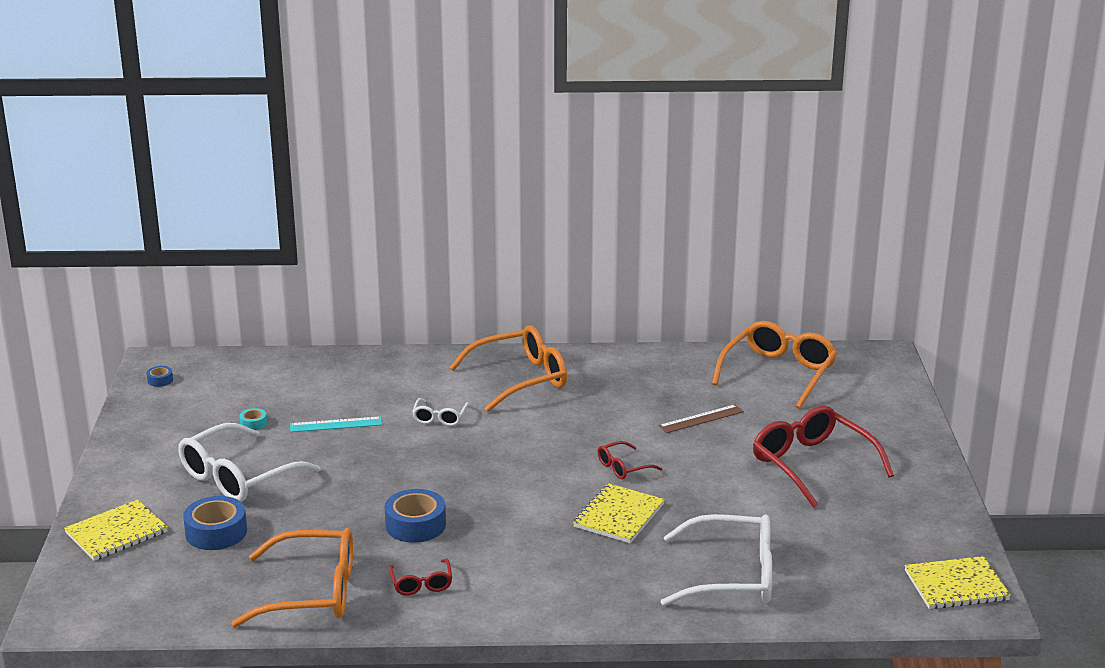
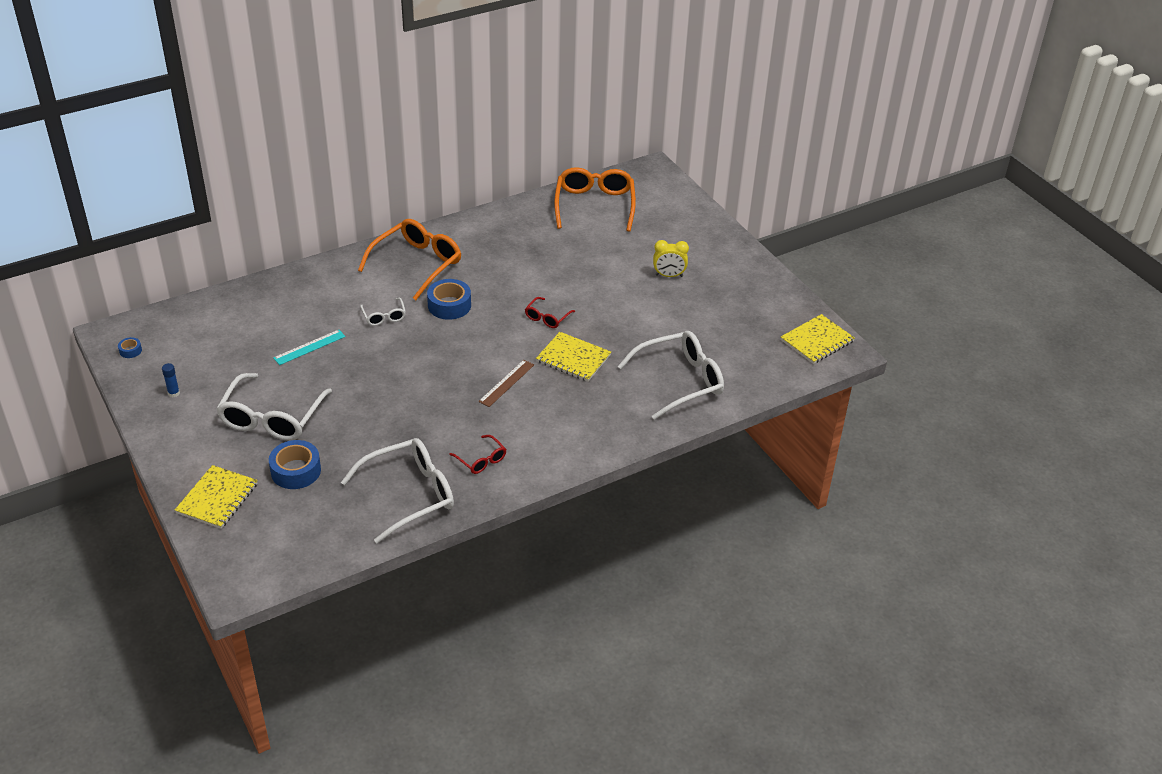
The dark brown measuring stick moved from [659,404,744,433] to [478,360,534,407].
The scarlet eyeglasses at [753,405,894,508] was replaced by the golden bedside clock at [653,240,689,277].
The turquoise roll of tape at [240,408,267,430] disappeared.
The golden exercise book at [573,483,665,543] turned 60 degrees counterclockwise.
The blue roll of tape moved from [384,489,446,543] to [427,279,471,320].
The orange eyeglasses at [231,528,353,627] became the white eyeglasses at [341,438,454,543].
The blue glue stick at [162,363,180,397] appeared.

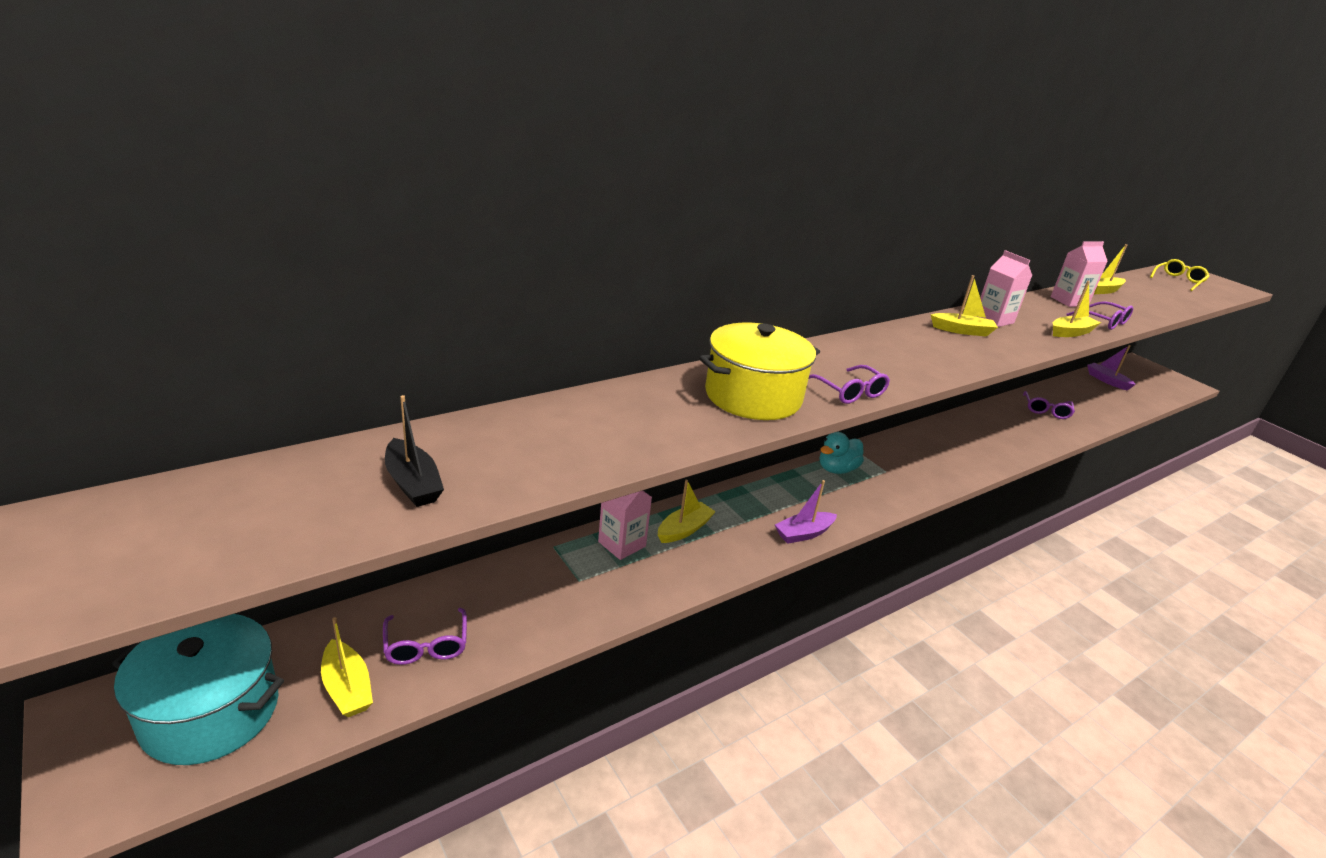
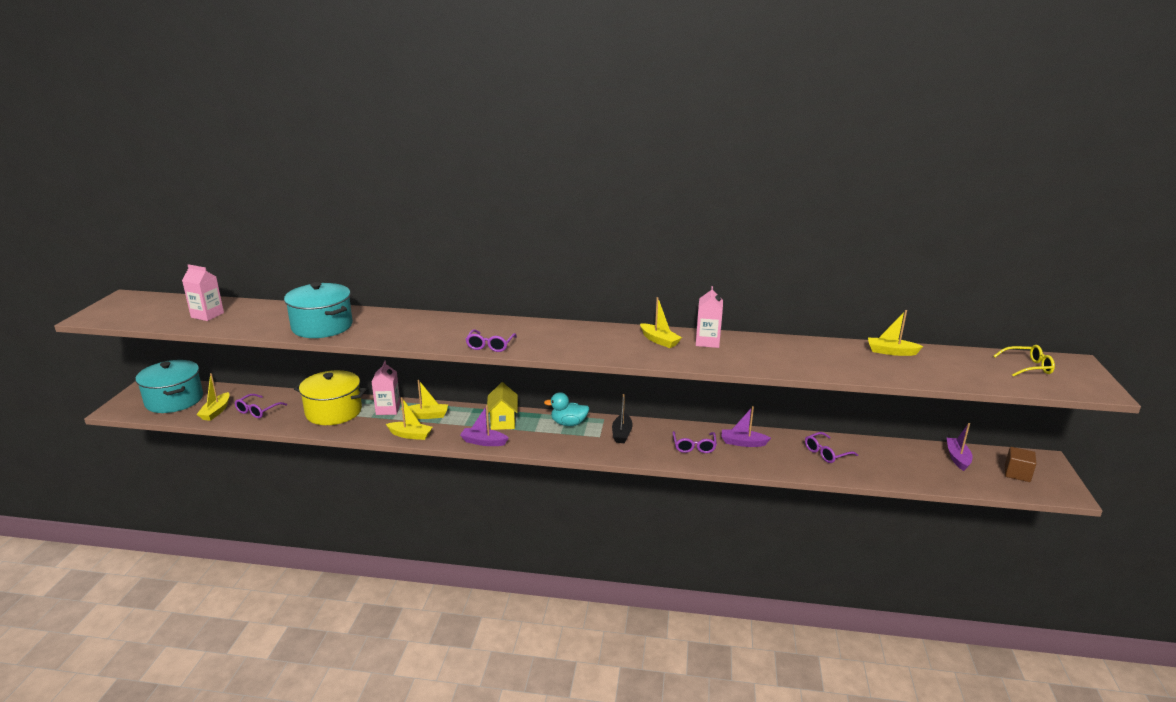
The rosy carton moved from [1051,241,1108,307] to [182,264,224,321].
The golden toy boat moved from [1053,281,1101,337] to [386,397,433,440].
The violet eyeglasses moved from [1066,301,1133,330] to [672,431,717,453].
The golden cooking pot moved from [699,323,820,420] to [294,370,367,425].
The jet-black toy boat moved from [385,395,444,507] to [612,394,633,443].
The turquoise cooking pot at [284,282,353,338] appeared.
The golden toy house at [487,382,518,430] appeared.
The violet toy boat at [721,406,771,447] appeared.
The dark brown solid cube at [1005,447,1036,482] appeared.

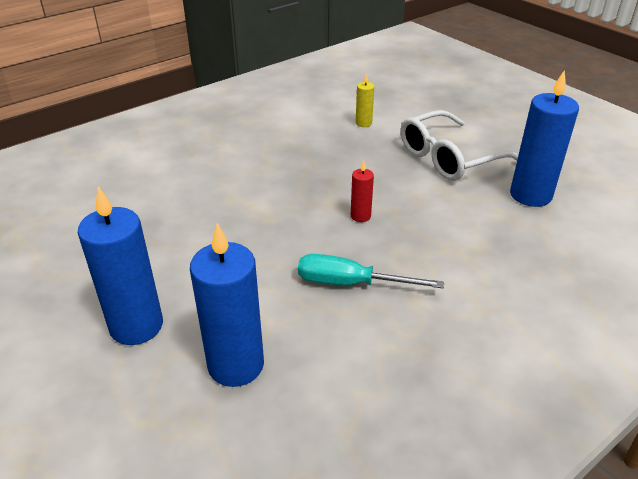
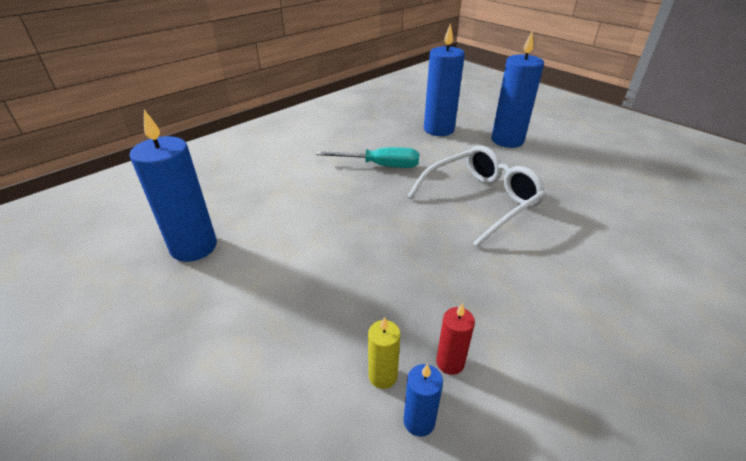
The white eyeglasses moved from [401,110,518,181] to [407,146,546,247].
The scarlet wax candle moved from [351,161,374,222] to [436,303,475,375].
The blue wax candle at [404,364,443,437] appeared.

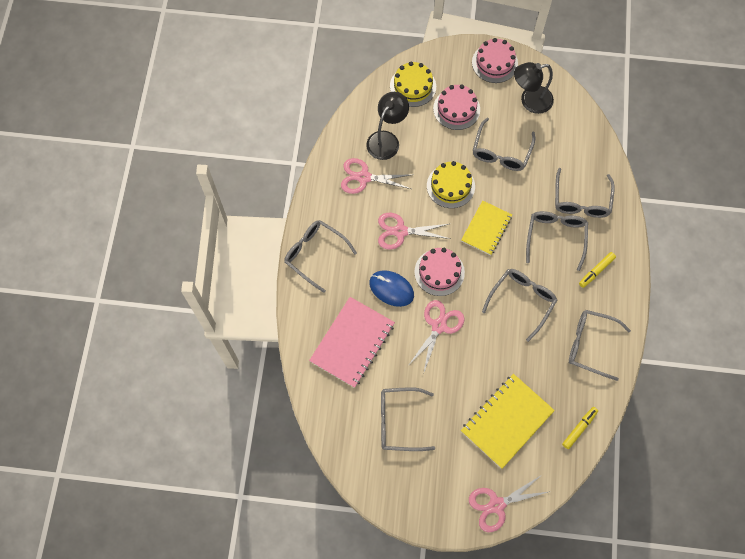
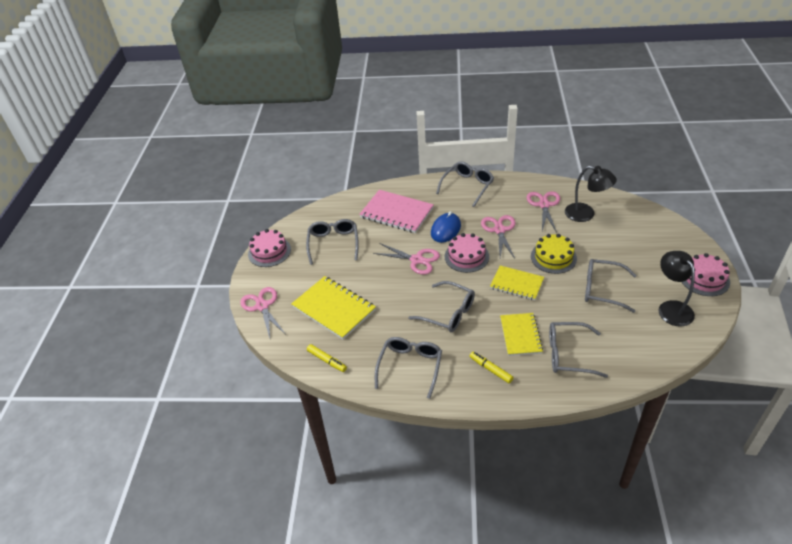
The golden layer cake at [390,61,436,107] disappeared.
The rosy layer cake moved from [433,84,480,130] to [248,229,291,267].
The ash-grey eyeglasses at [526,211,588,271] was replaced by the golden exercise book at [500,313,543,356].

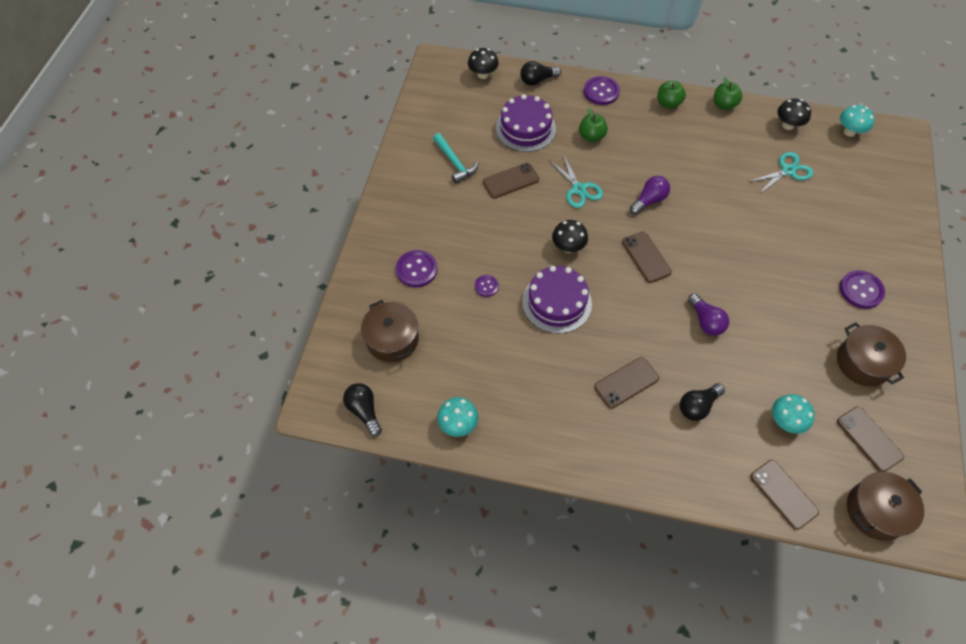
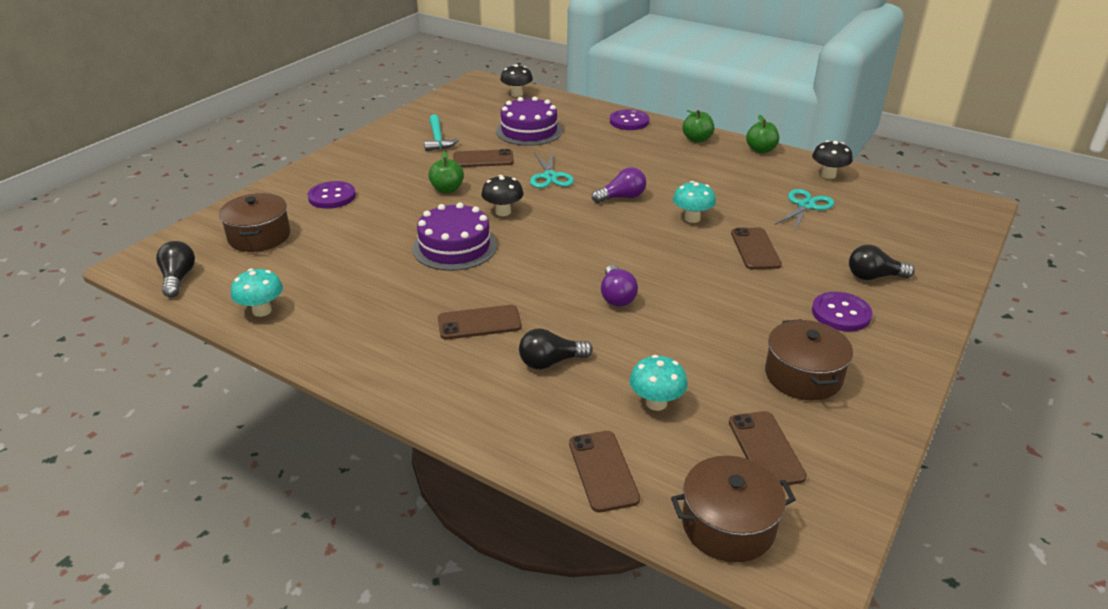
The jet-black lightbulb moved from [520,61,561,86] to [849,245,915,280].
The turquoise toadstool moved from [840,105,875,137] to [673,181,716,223].
The leaf-green apple moved from [579,108,608,142] to [428,152,464,193].
The turquoise scissors at [749,152,814,194] turned 45 degrees counterclockwise.
The dark brown smartphone moved from [622,231,672,283] to [731,227,782,270].
The violet shirt button at [475,275,499,297] disappeared.

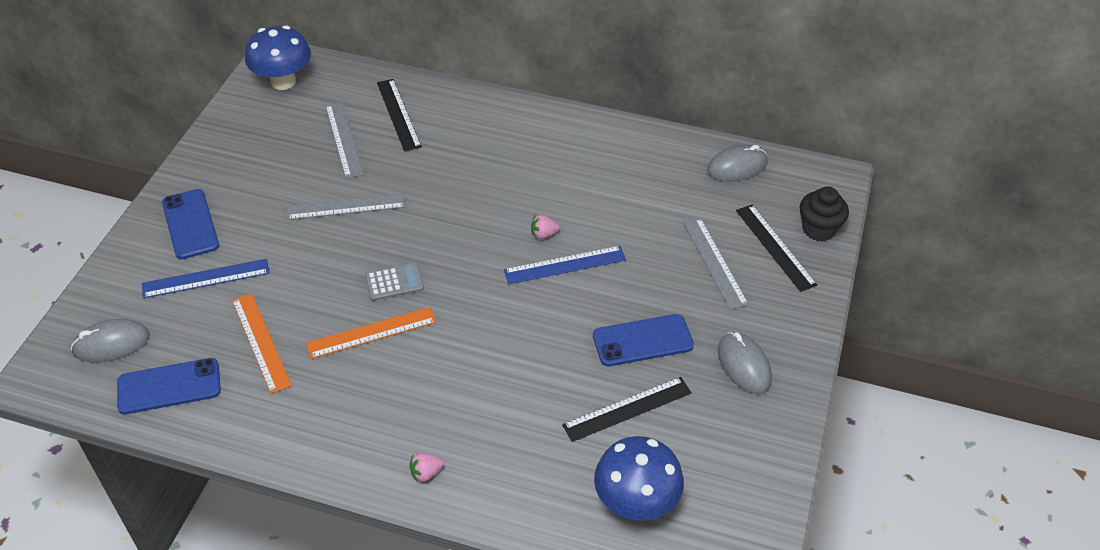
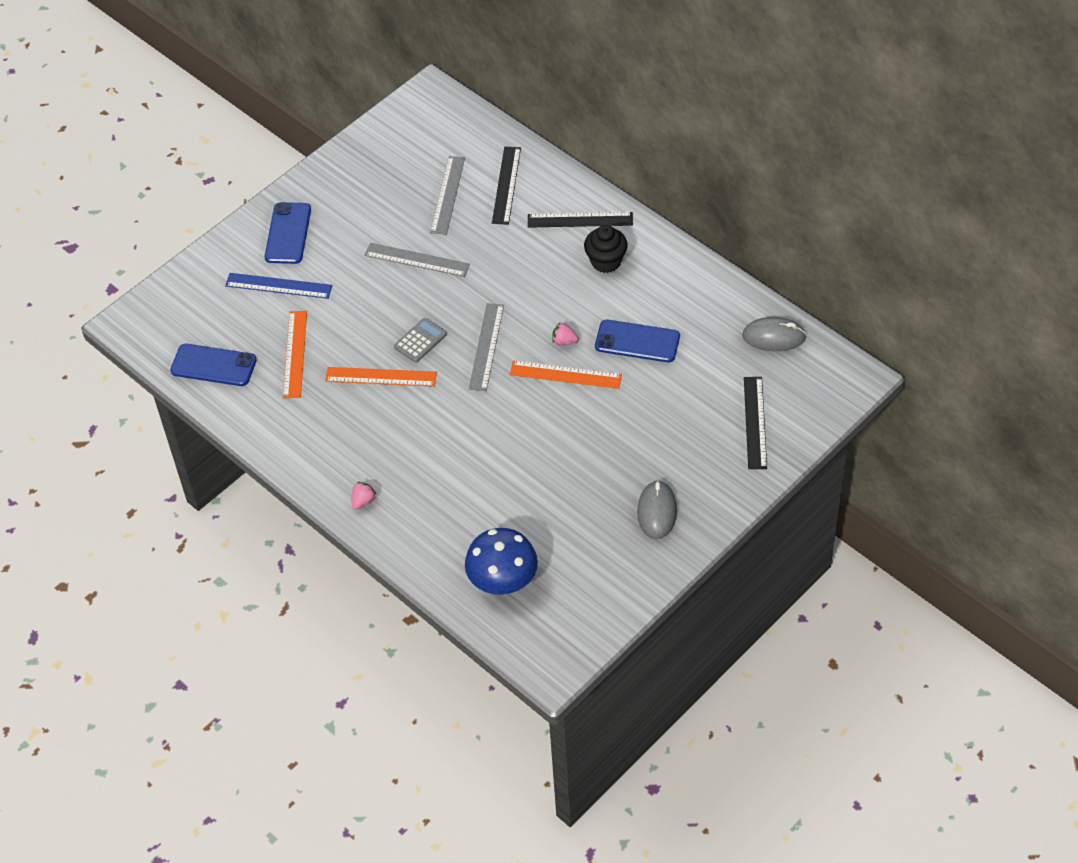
The blue toadstool at [245,25,311,90] disappeared.
The jet-black cupcake moved from [800,187,849,241] to [584,225,628,273].
The ash-grey measuring stick moved from [683,218,749,310] to [469,303,504,391].
The blue measuring stick at [504,246,626,284] became the orange measuring stick at [510,360,622,389].
The ash-grey calculator at [365,263,424,301] turned 60 degrees counterclockwise.
The blue smartphone moved from [593,314,694,366] to [595,320,680,362].
The ash-grey mouse at [71,319,150,362] disappeared.
The jet-black measuring stick moved from [562,377,692,442] to [528,212,633,228].
The rosy berry at [410,452,444,483] turned 120 degrees clockwise.

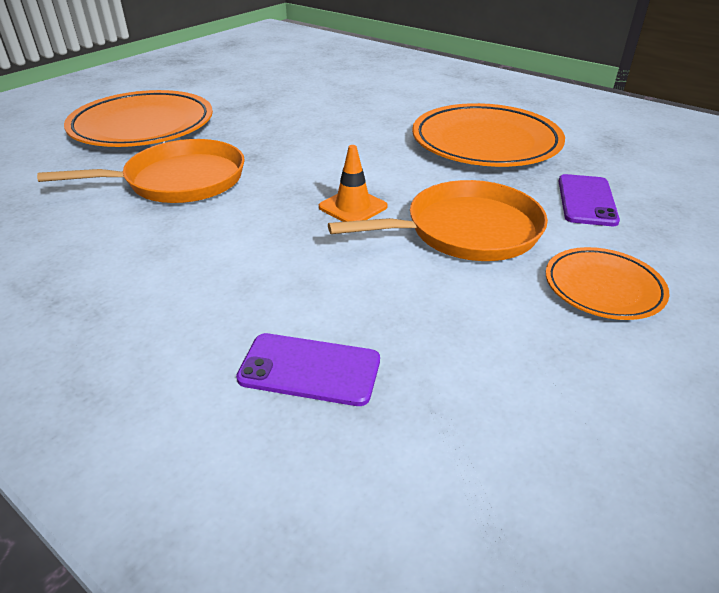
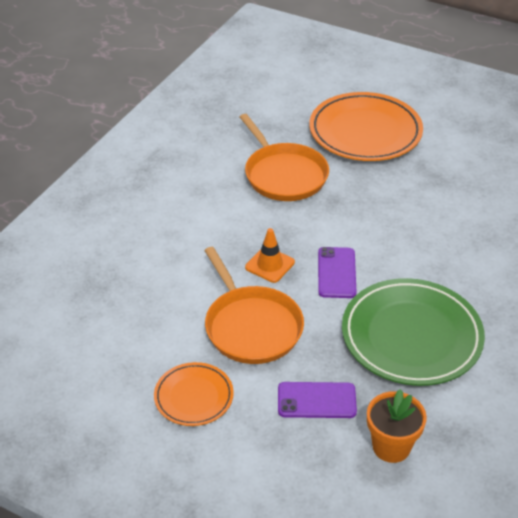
The orange dinner plate at [412,103,565,167] became the leaf-green dinner plate at [342,278,485,386].
The violet smartphone moved from [236,333,380,406] to [318,247,356,298].
The orange flower pot at [367,389,427,463] appeared.

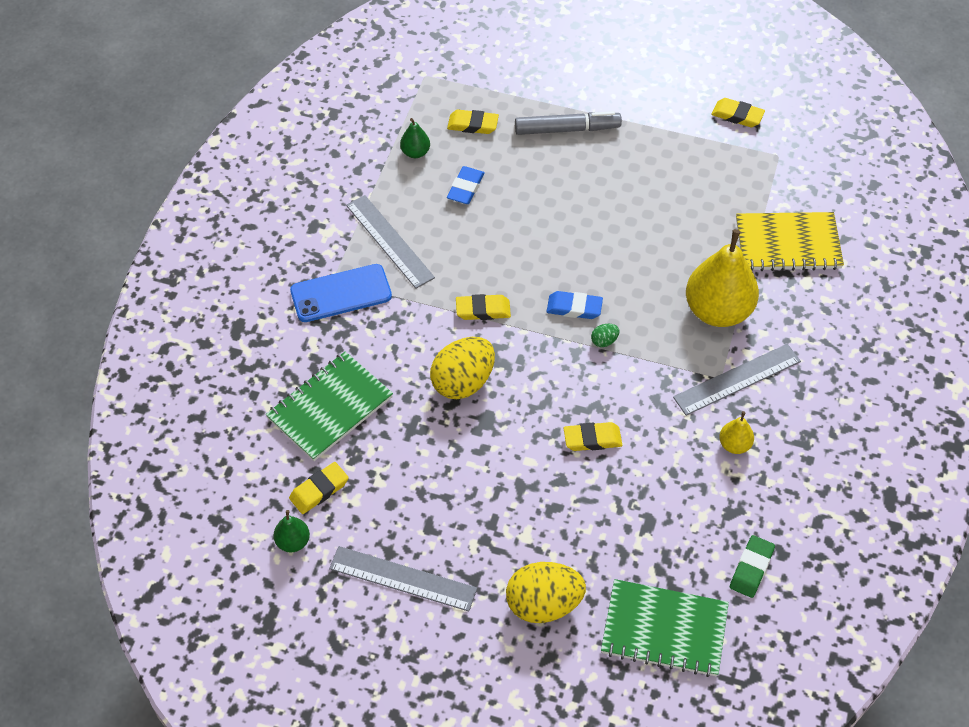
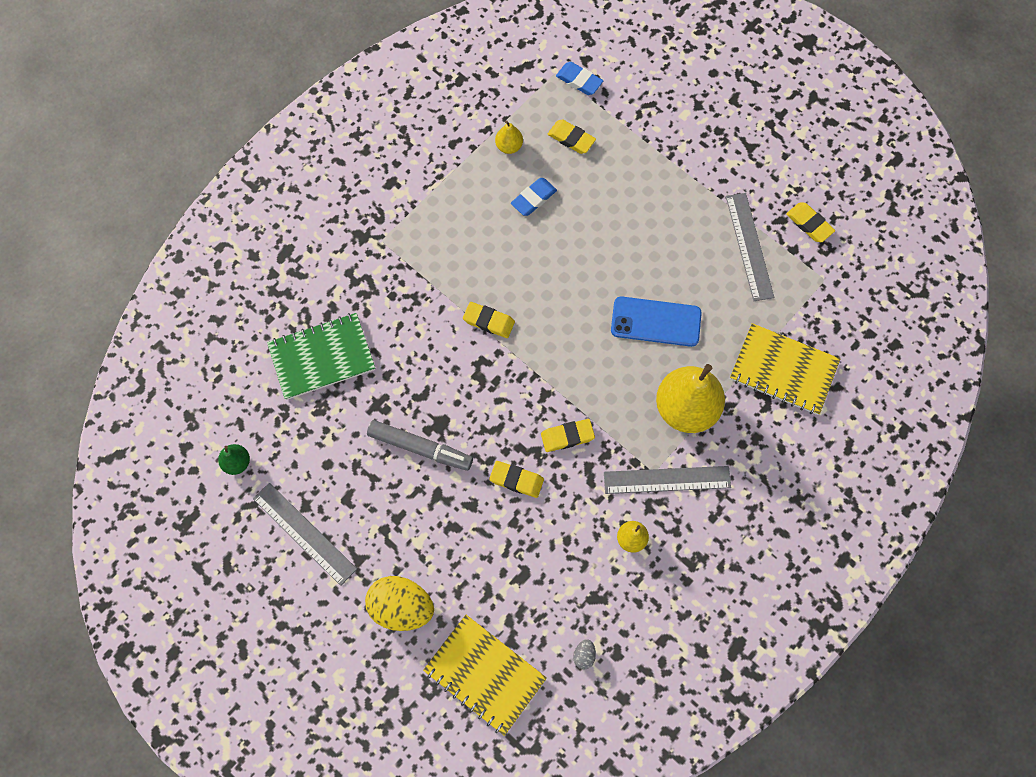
The ash-grey felt pen moved from [515,111,622,135] to [367,420,473,471].
The leaf-green pear at [400,118,430,158] became the golden pear at [495,120,523,154].
The ash-grey measuring stick moved from [346,195,435,289] to [726,193,774,301].
The blue smartphone moved from [290,264,392,322] to [611,296,702,347].
The blue gum eraser moved from [546,291,603,319] to [556,62,603,95].
The leaf-green toy egg at [591,324,619,347] disappeared.
The golden toy egg at [430,337,495,399] disappeared.
The golden gum eraser moved from [289,462,349,514] to [541,419,595,452].
The leaf-green gum eraser at [730,535,775,598] was replaced by the ash-grey toy egg at [574,639,596,669].
The leaf-green exercise book at [601,579,729,677] became the golden exercise book at [423,615,547,736].

